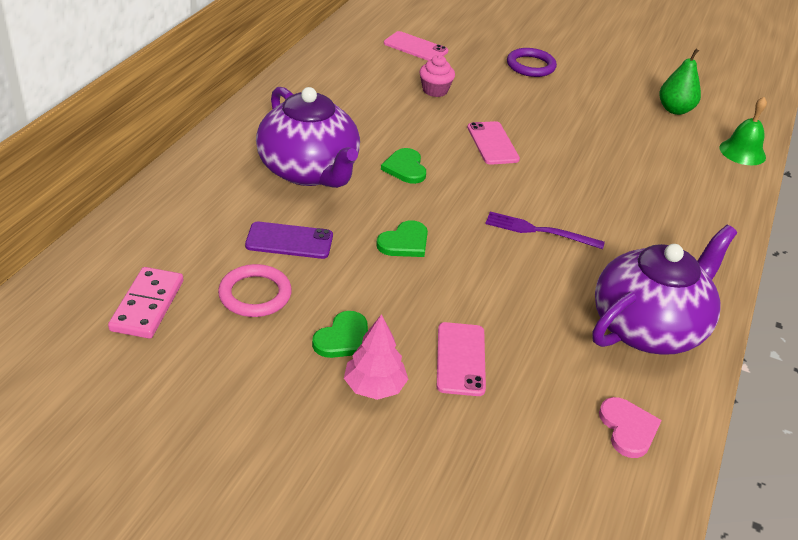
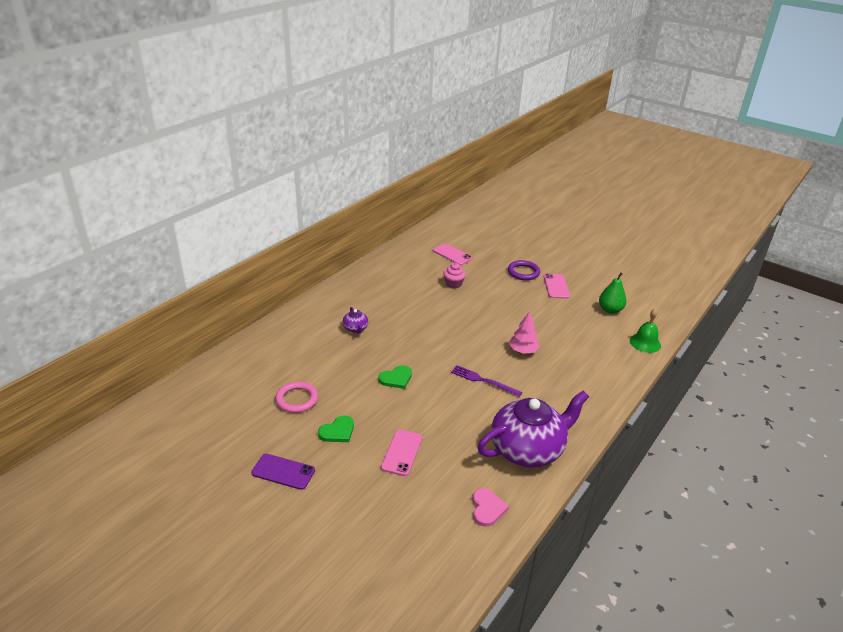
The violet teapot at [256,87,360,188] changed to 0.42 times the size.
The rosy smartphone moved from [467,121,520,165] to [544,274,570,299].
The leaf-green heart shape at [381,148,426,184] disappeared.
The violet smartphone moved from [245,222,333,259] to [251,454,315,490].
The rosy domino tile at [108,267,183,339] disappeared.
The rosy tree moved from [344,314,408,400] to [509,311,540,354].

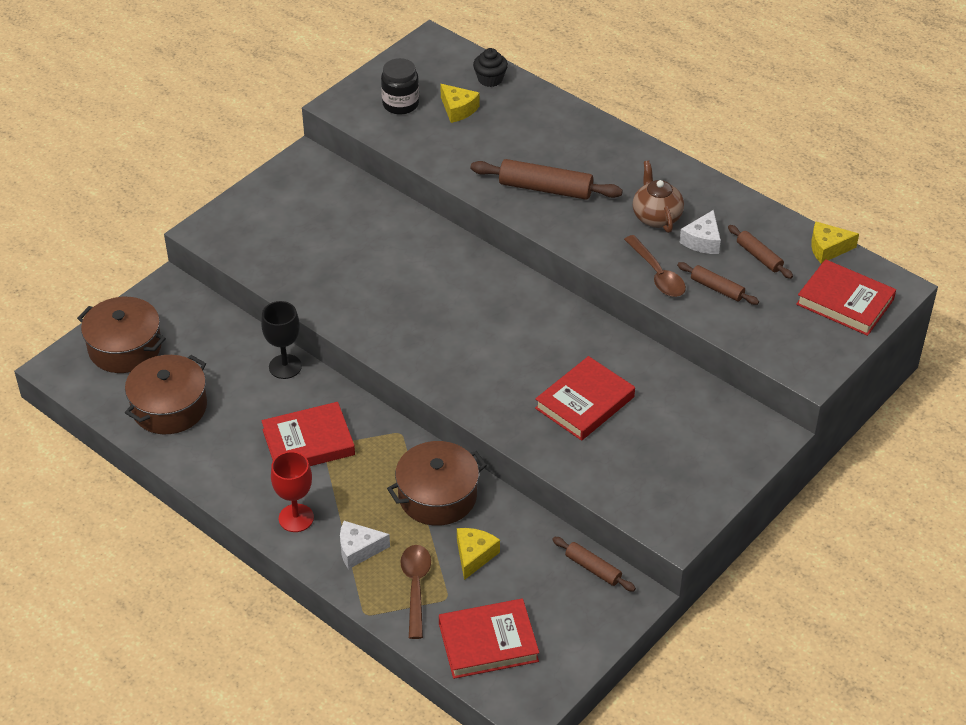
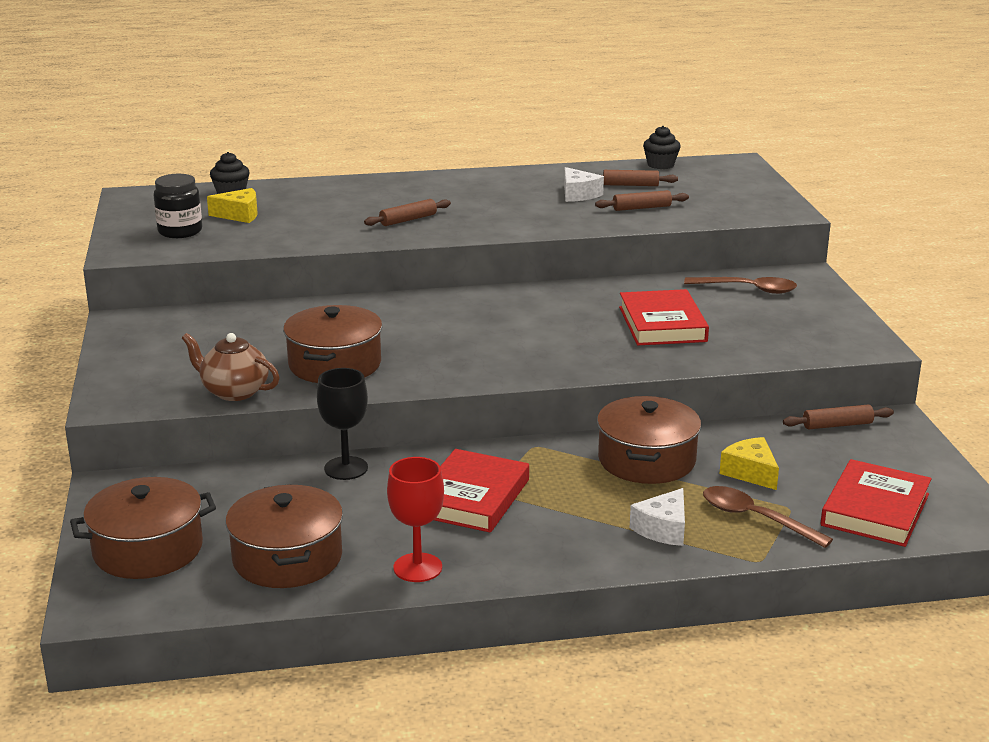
The dark brown rolling pin at [470,159,623,200] changed to 0.57 times the size.
The dark brown teapot moved from [633,161,684,233] to [182,333,280,401].
The golden cheese wedge at [811,222,859,264] was replaced by the jet-black cupcake at [643,126,681,169].
The dark brown spoon moved from [624,235,686,297] to [684,277,797,294].
The scarlet book at [796,259,896,336] disappeared.
The scarlet goblet moved from [271,451,314,532] to [387,457,444,582].
The dark brown cooking pot at [283,305,382,383] appeared.

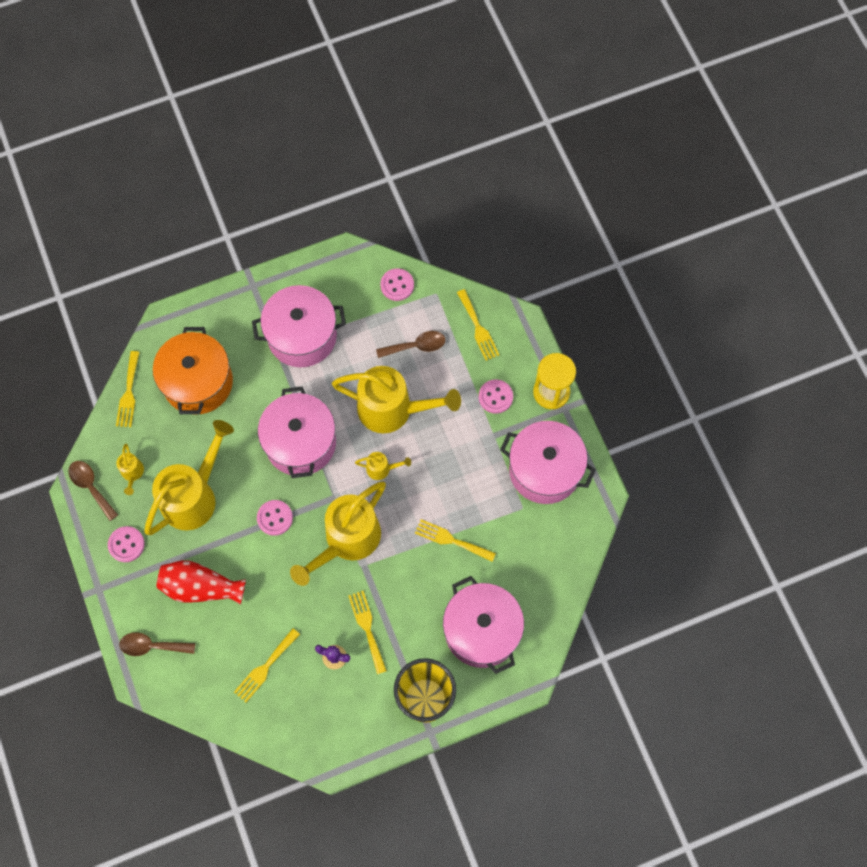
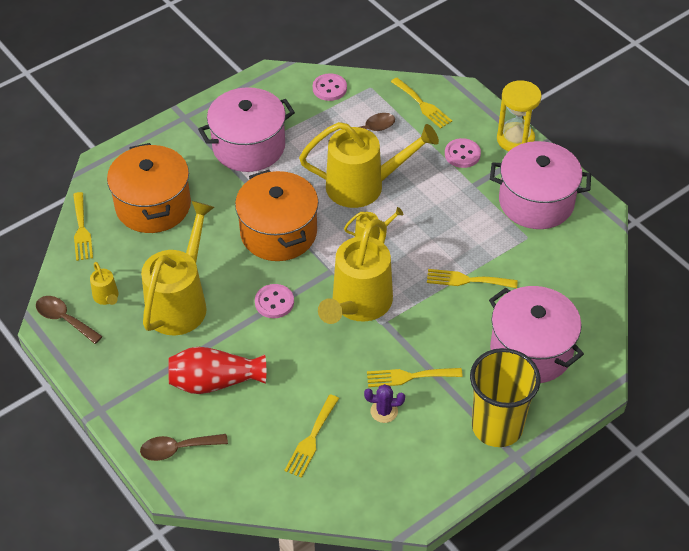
The rosy cooking pot at [258,386,336,478] became the orange cooking pot at [235,170,319,261].
The rosy shirt button at [108,526,145,562] disappeared.
The golden dinner fork at [348,591,387,674] turned 60 degrees counterclockwise.

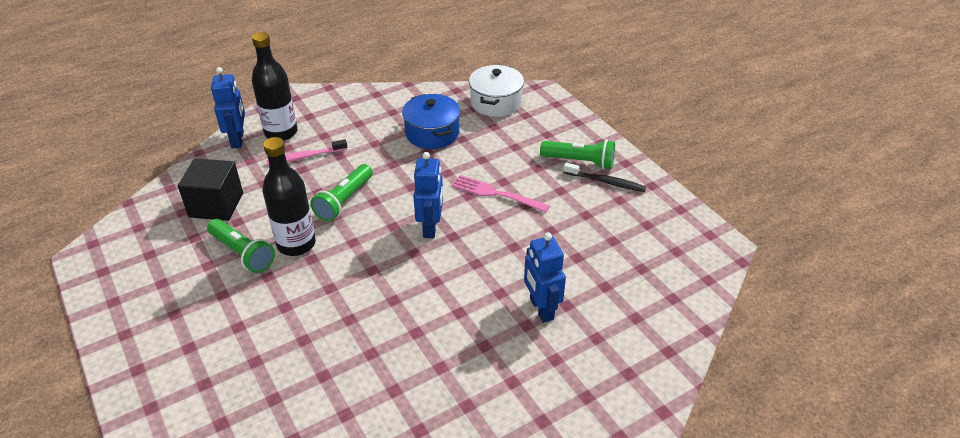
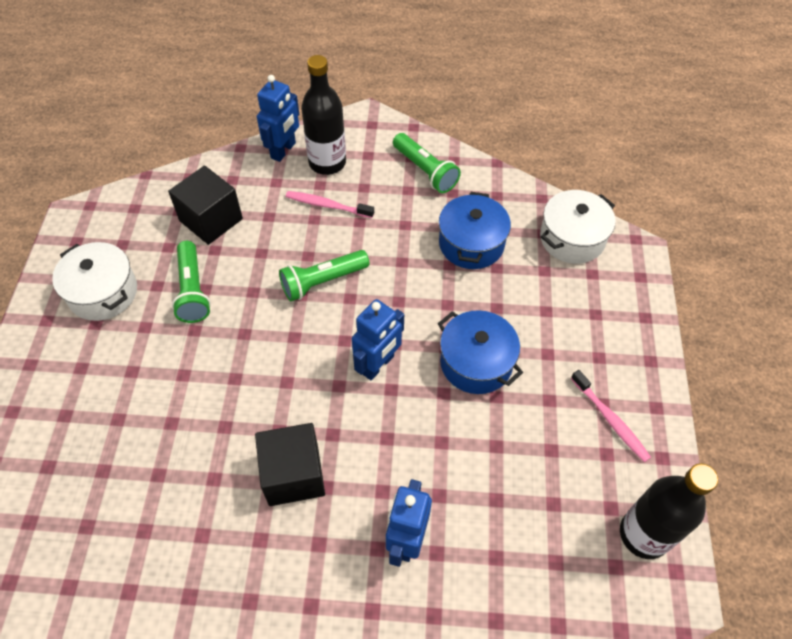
The jet-black drink bottle moved from [263,137,316,256] to [620,464,718,559].
The leaf-green flashlight moved from [540,139,615,170] to [393,133,461,193].
The jet-black dental brush at [563,163,646,192] became the rosy dental brush at [571,370,651,462].
The rosy dinner fork at [452,175,550,213] was replaced by the blue cooking pot at [438,310,523,394].
The white cooking pot at [52,242,137,321] appeared.
The jet-black solid cube at [255,423,325,506] appeared.

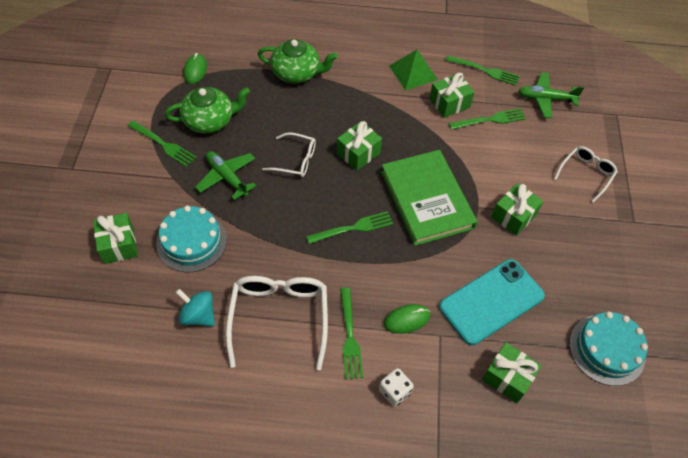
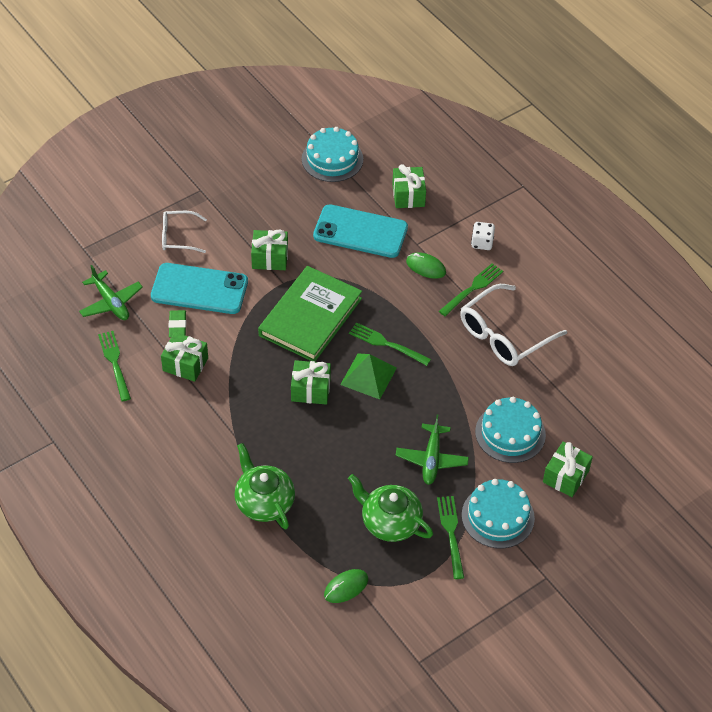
The leaf-green pyramid shape moved from [389,50,438,90] to [340,353,397,399].
The leaf-green dinner fork at [449,108,526,130] was replaced by the leaf-green gum eraser at [169,310,186,338].
The white eyeglasses at [262,132,316,177] disappeared.
The turquoise whirligig at [175,289,215,326] disappeared.
The turquoise smartphone at [151,263,248,314] appeared.
The turquoise layer cake at [462,479,535,548] appeared.

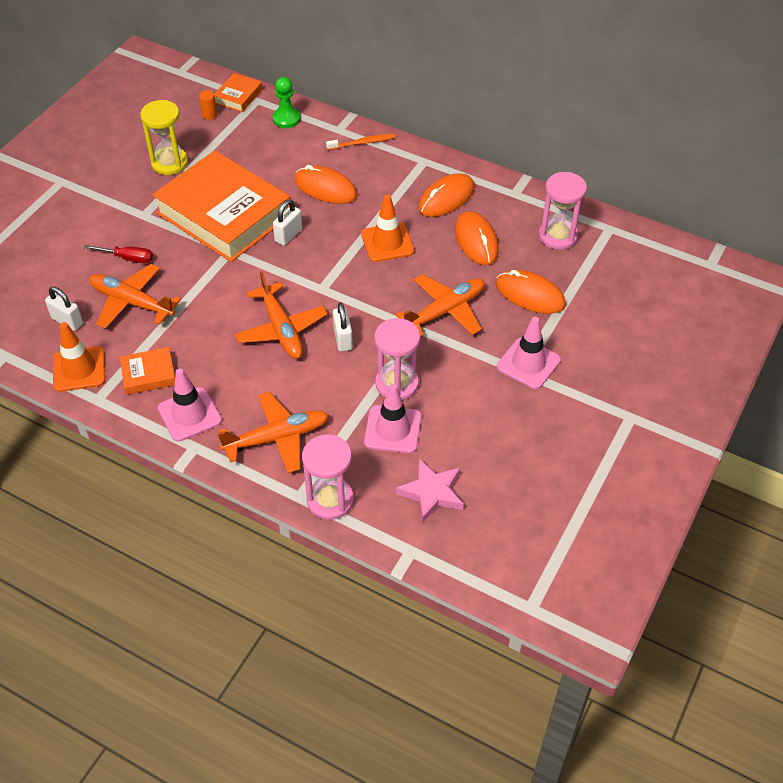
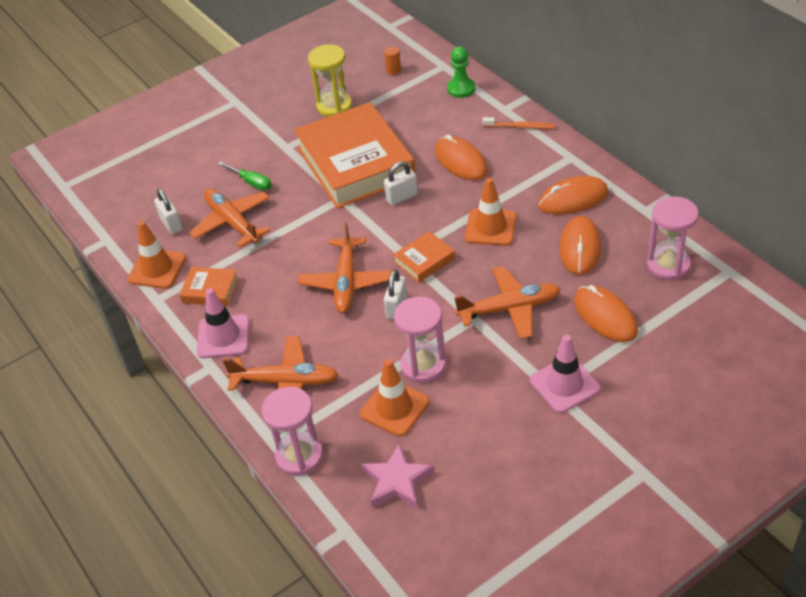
The orange book moved from [214,73,263,112] to [393,231,455,282].
The scarlet screwdriver at [84,245,153,263] became the leaf-green screwdriver at [218,162,271,190].
The rosy safety cone at [364,384,421,453] became the orange safety cone at [360,359,429,437].

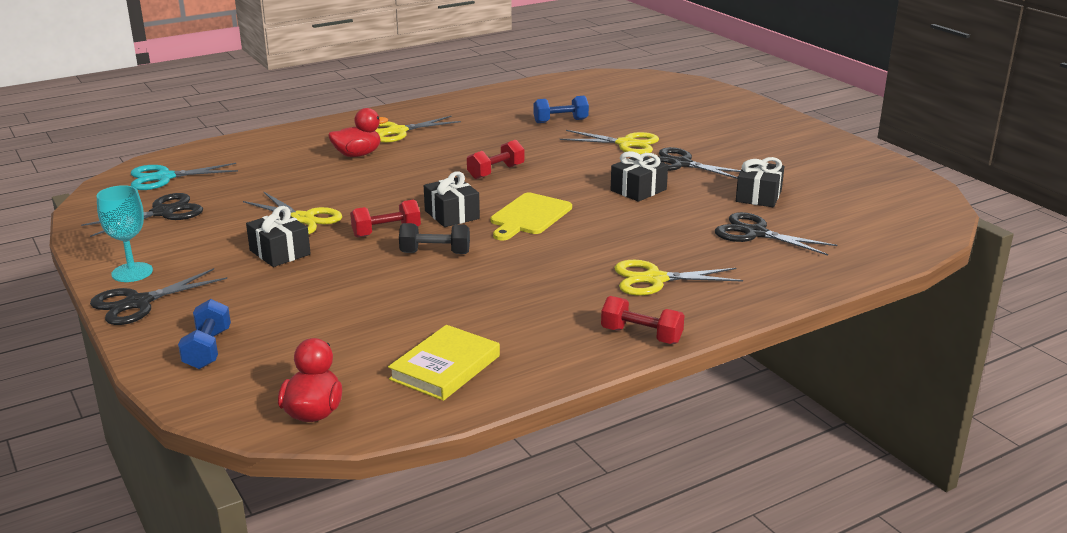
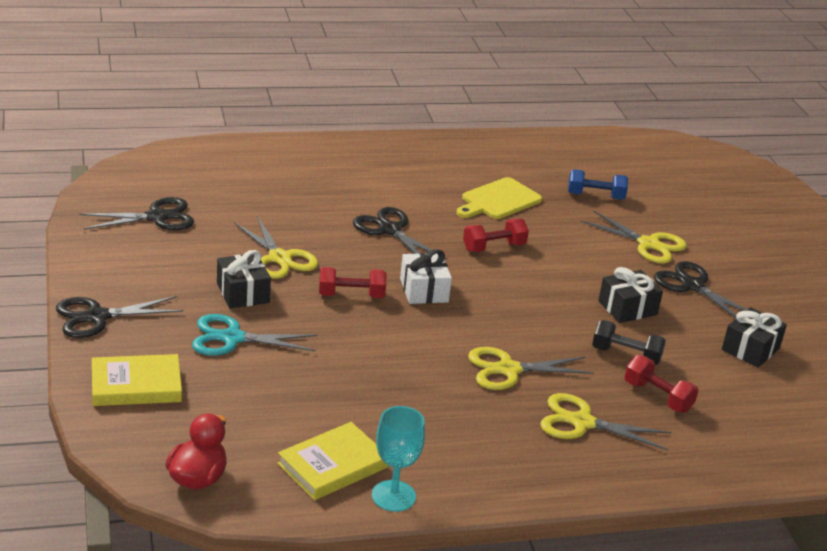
The scarlet toy duck at [328,108,388,157] disappeared.
The golden scissors moved from [375,116,461,143] to [468,347,594,390].
The turquoise scissors moved from [131,163,238,190] to [192,314,317,356].
The jet-black wrapped gift at [424,171,480,227] became the white wrapped gift at [400,249,452,304].
The turquoise goblet moved from [97,185,153,282] to [372,406,425,512].
The golden chopping board moved from [491,193,572,240] to [456,177,542,219].
The jet-black scissors moved from [715,212,837,256] to [353,207,447,260].
The jet-black hand weight moved from [399,223,470,254] to [592,320,666,365].
The scarlet hand weight moved from [601,296,684,344] to [624,355,699,413].
The blue hand weight at [178,299,231,369] was replaced by the golden book at [92,354,182,406].

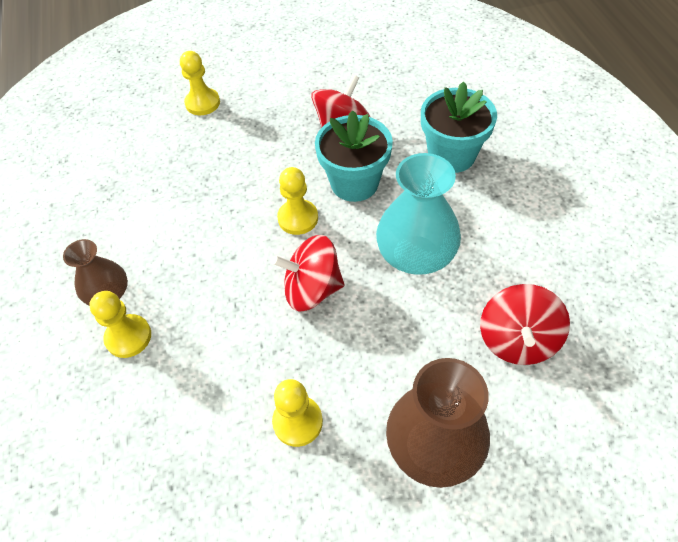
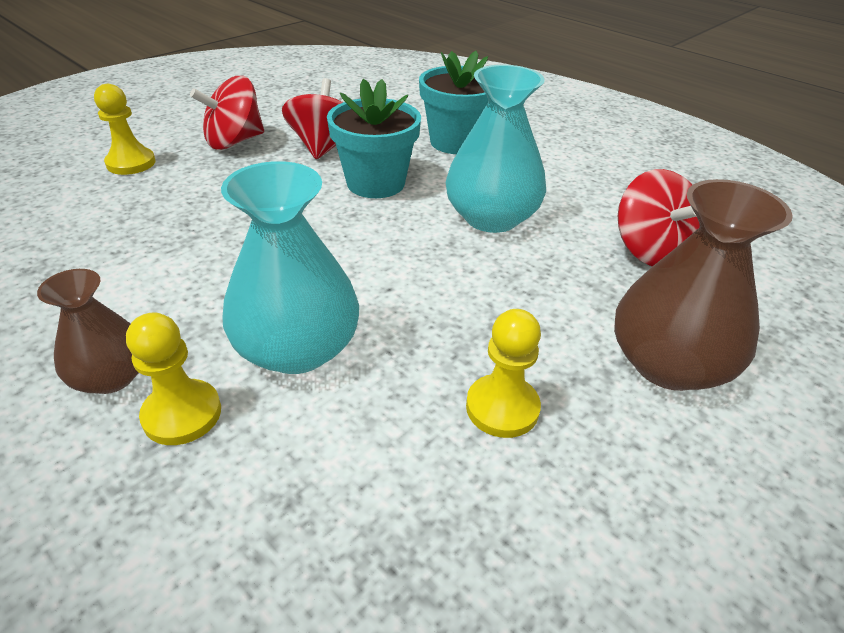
The golden chess pawn at [277,167,318,235] disappeared.
The scarlet whirligig moved from [272,235,344,312] to [190,76,264,150].
The turquoise flower vase at [221,161,359,374] appeared.

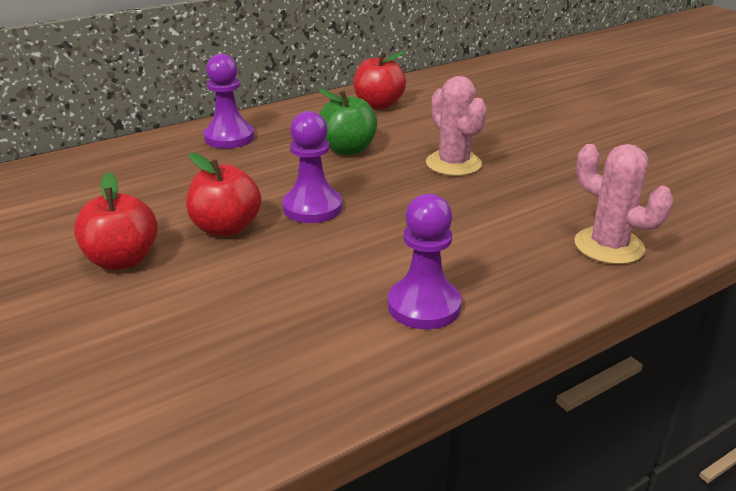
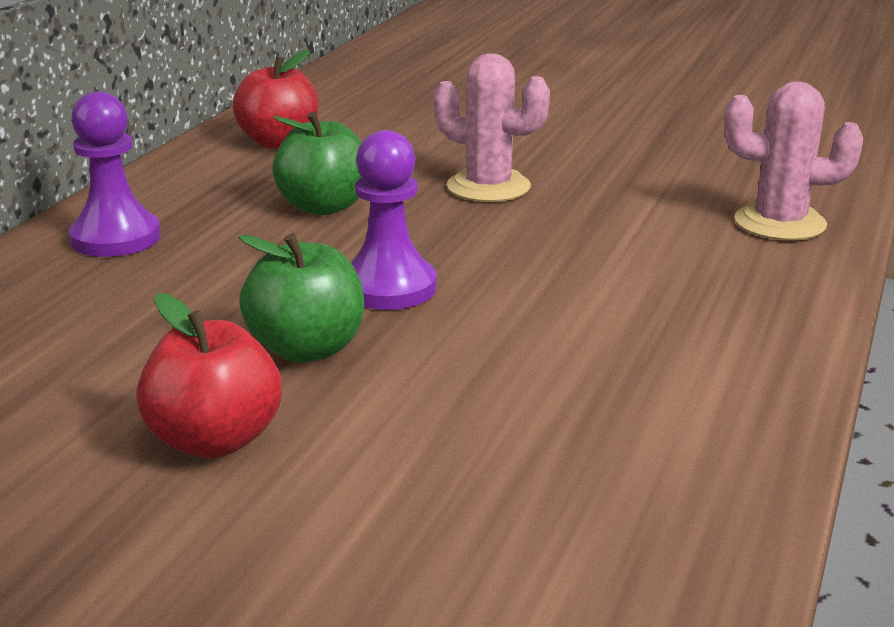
The scarlet apple at [186,153,261,236] became the leaf-green apple at [238,233,364,362].
The violet chess pawn at [388,194,462,329] disappeared.

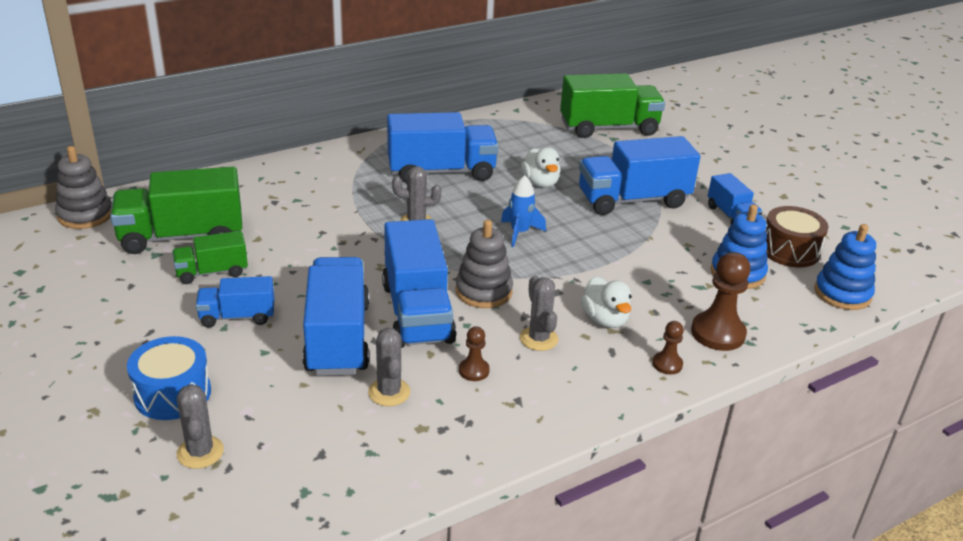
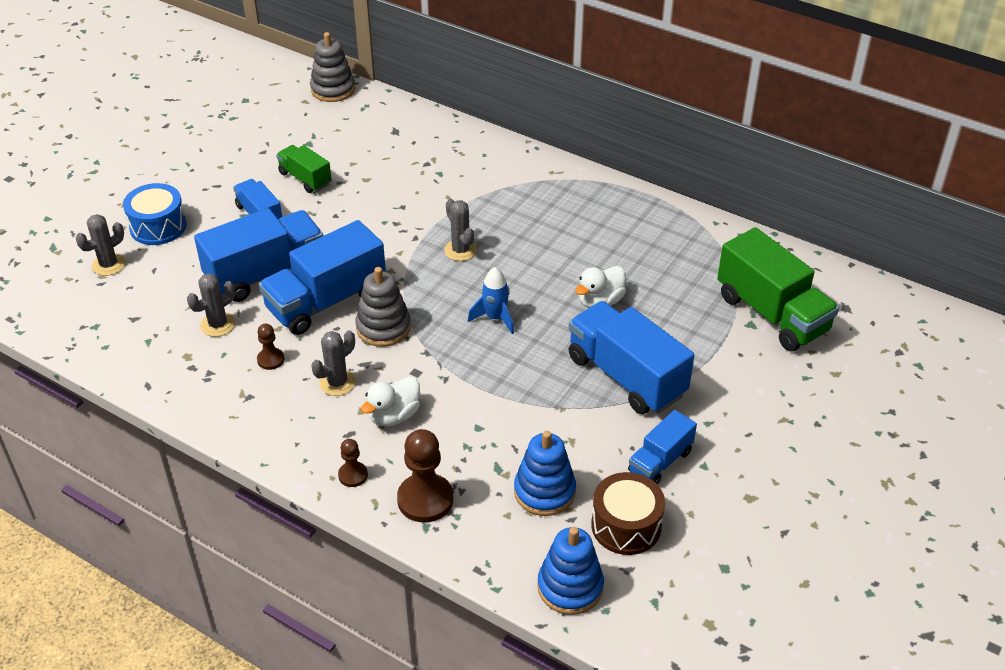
The blue truck at [387,112,499,183] disappeared.
The leaf-green truck at [110,167,242,254] disappeared.

